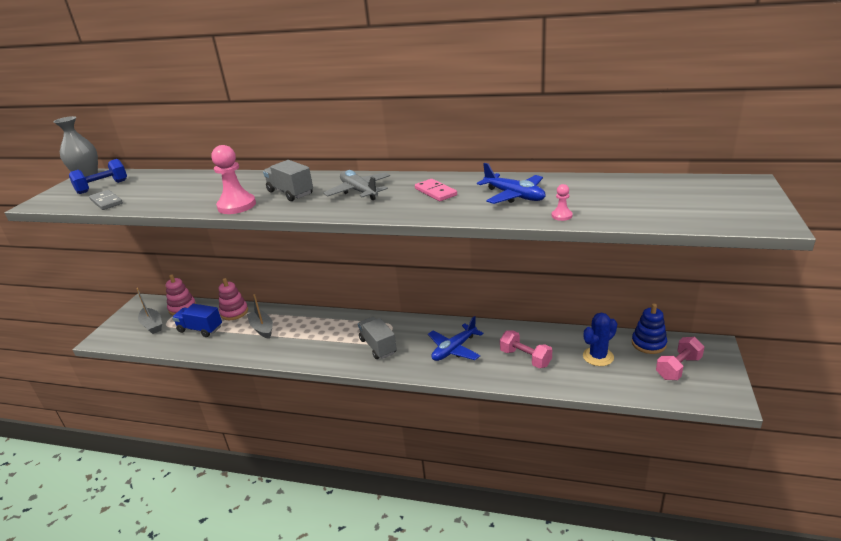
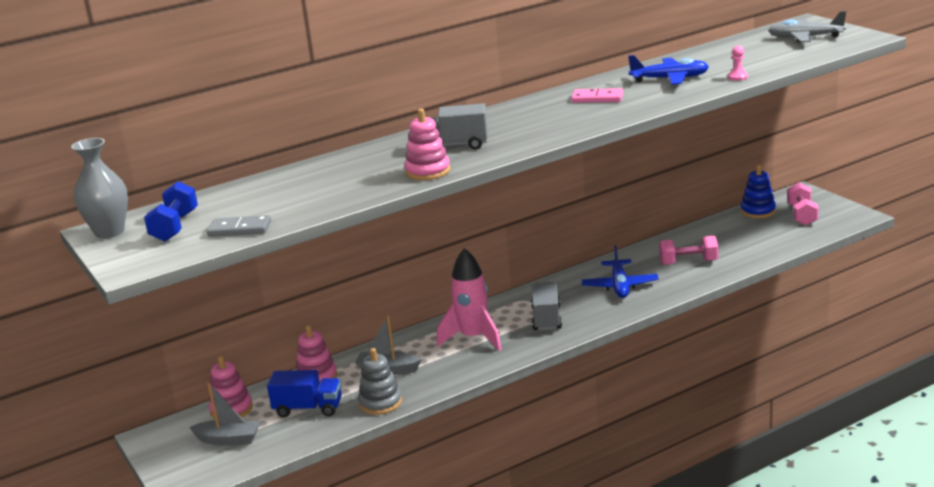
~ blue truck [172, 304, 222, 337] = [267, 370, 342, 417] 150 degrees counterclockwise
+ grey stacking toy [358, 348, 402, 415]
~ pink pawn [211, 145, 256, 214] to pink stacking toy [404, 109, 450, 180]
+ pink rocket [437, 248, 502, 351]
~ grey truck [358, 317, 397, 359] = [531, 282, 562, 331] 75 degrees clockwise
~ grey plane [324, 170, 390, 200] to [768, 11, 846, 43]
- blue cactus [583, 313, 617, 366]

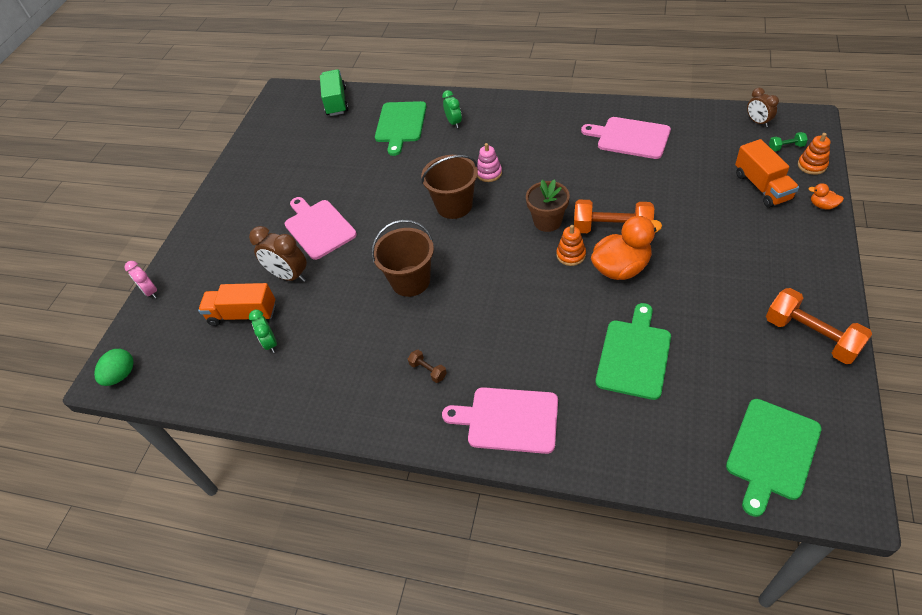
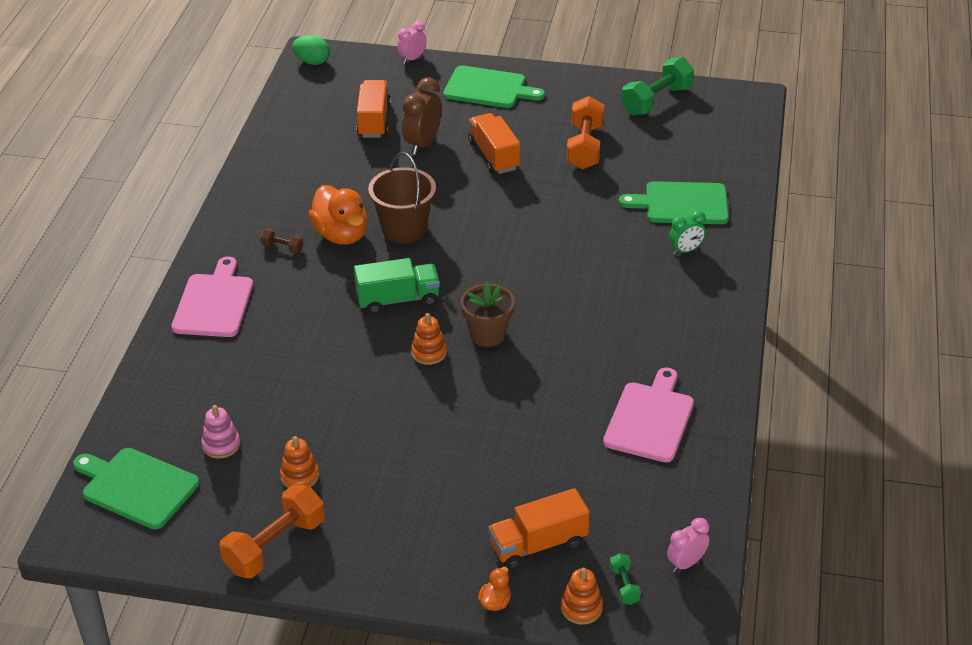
~ pink stacking toy [477, 143, 502, 182] to [201, 405, 240, 459]
~ brown dumbbell [408, 350, 447, 383] = [260, 228, 303, 254] 75 degrees clockwise
+ orange stacking toy [280, 436, 319, 488]
~ orange duck [591, 216, 662, 280] to [308, 185, 367, 245]
~ green truck [320, 69, 348, 116] to [354, 258, 440, 314]
~ green cutting board [596, 303, 671, 400] to [443, 65, 545, 108]
~ pink cutting board [285, 197, 357, 260] to orange truck [468, 113, 520, 174]
~ orange dumbbell [574, 200, 654, 233] to [566, 96, 604, 169]
+ green dumbbell [622, 57, 694, 115]
~ brown clock [747, 88, 779, 127] to pink clock [667, 518, 710, 572]
- green clock [249, 310, 277, 353]
- brown bucket [421, 155, 478, 219]

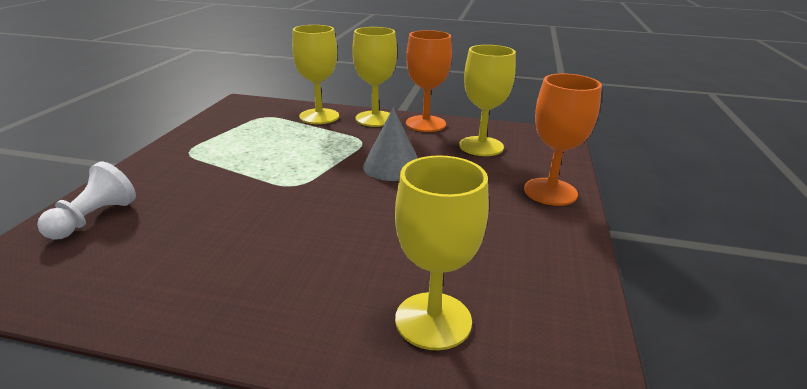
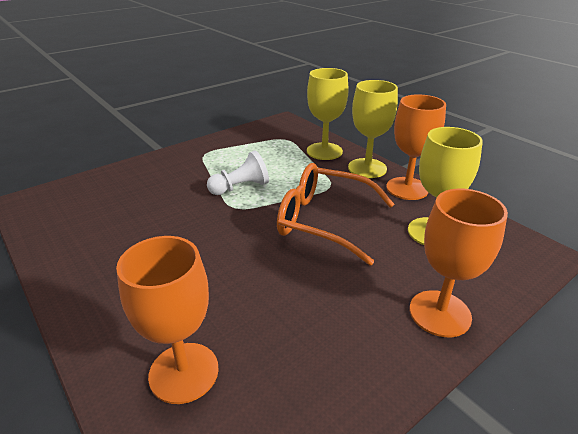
~ yellow goblet [395, 155, 489, 350] to orange goblet [116, 236, 219, 404]
~ white pawn [37, 162, 136, 240] to [207, 150, 269, 195]
~ grey cone [363, 108, 418, 181] to orange glasses [277, 163, 395, 265]

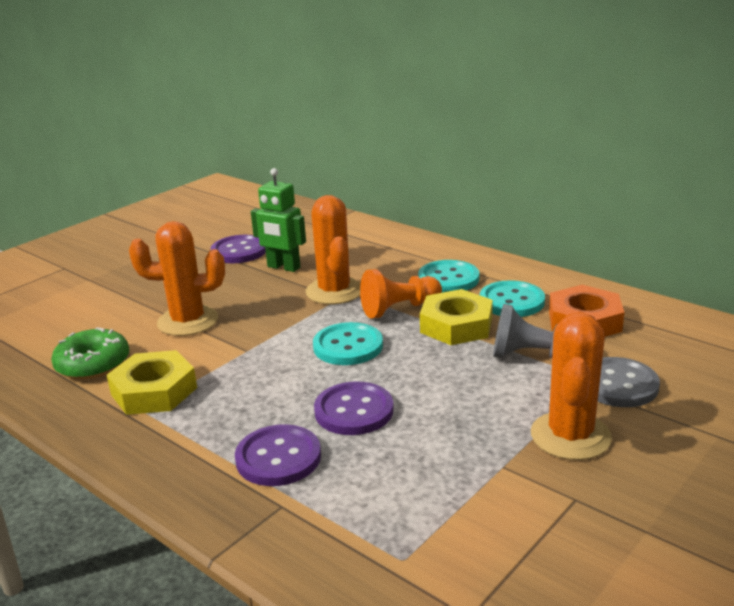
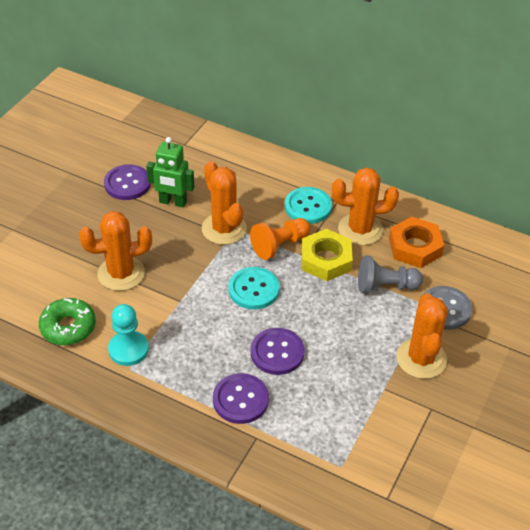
~ yellow nut [107, 350, 197, 415] to turquoise pawn [108, 304, 149, 366]
~ turquoise button [480, 280, 545, 317] to orange cactus [332, 167, 399, 245]

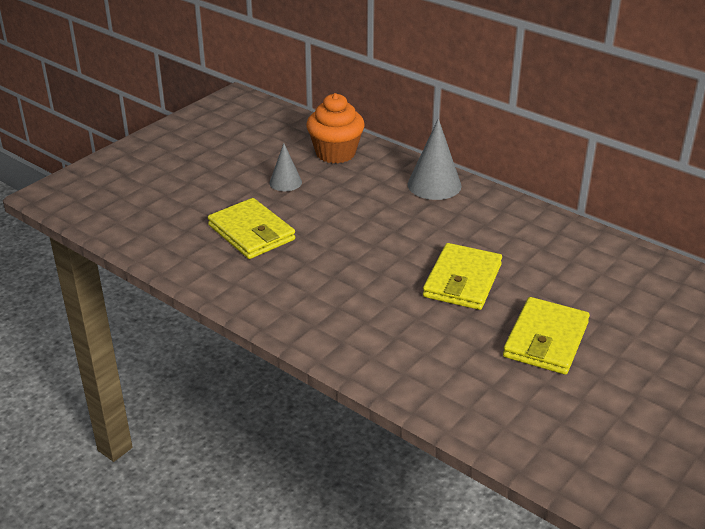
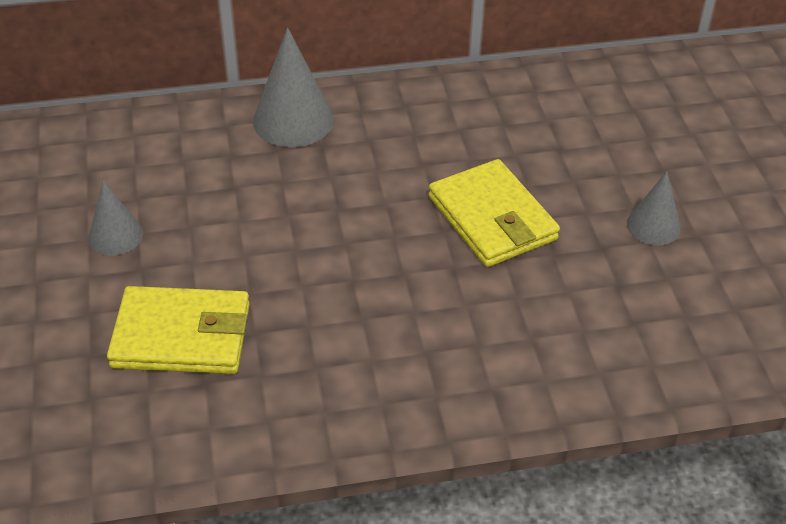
~ yellow wallet [503, 297, 590, 375] to grey cone [627, 171, 681, 245]
- orange cupcake [306, 93, 365, 163]

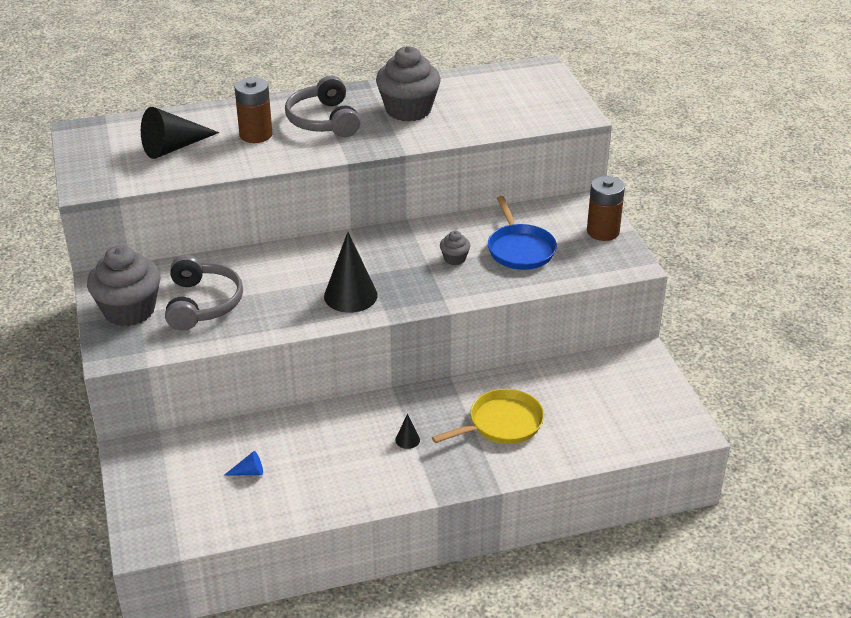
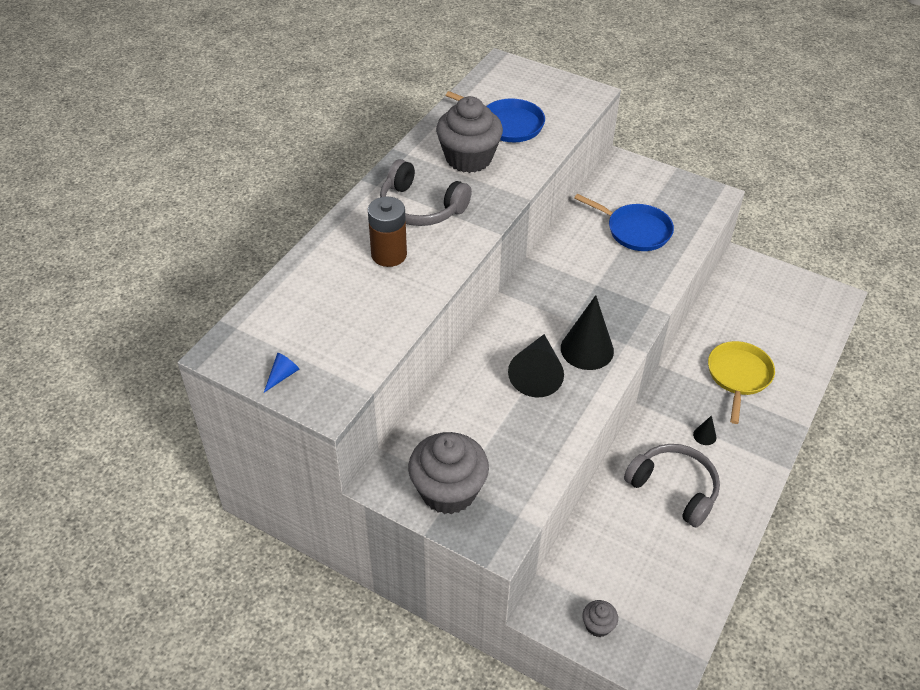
~ blue cone [224, 451, 263, 476] to [264, 353, 299, 392]
+ blue pan [445, 91, 545, 142]
~ black cone [141, 107, 219, 159] to [508, 334, 564, 397]
~ grey cupcake [440, 231, 470, 265] to [582, 600, 618, 637]
~ grey headphones [165, 255, 243, 331] to [624, 444, 720, 528]
- brown battery [587, 176, 625, 241]

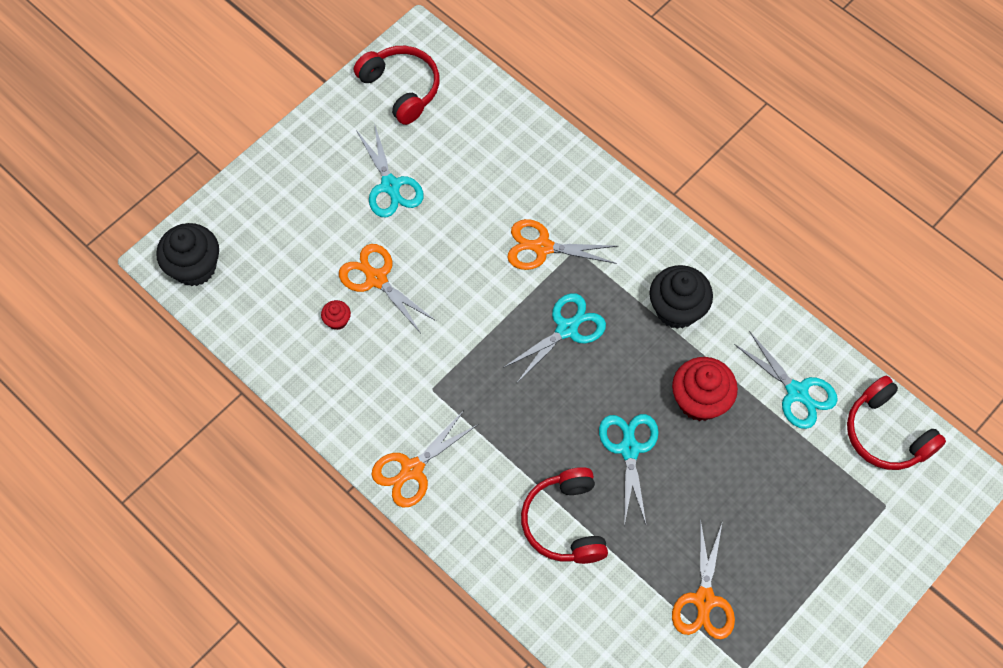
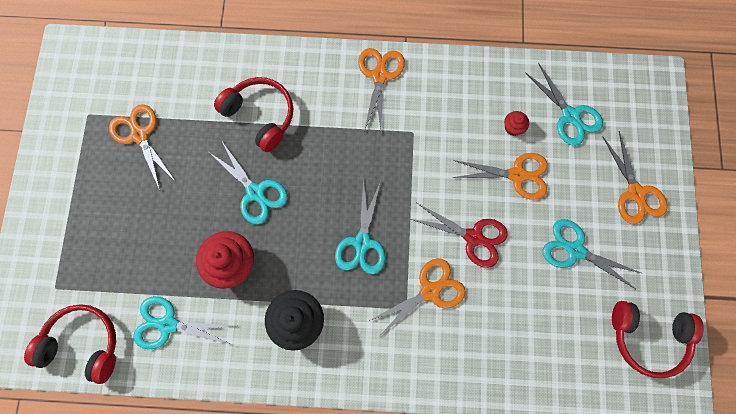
+ red scissors [411, 203, 508, 268]
+ turquoise scissors [525, 63, 603, 146]
+ orange scissors [602, 131, 668, 224]
- black cupcake [156, 223, 219, 286]

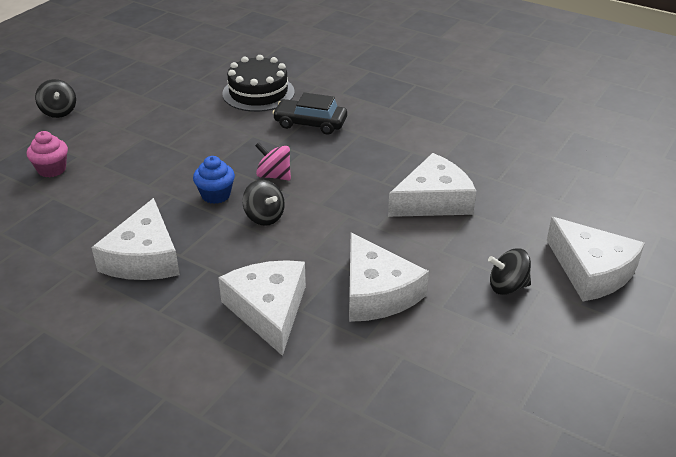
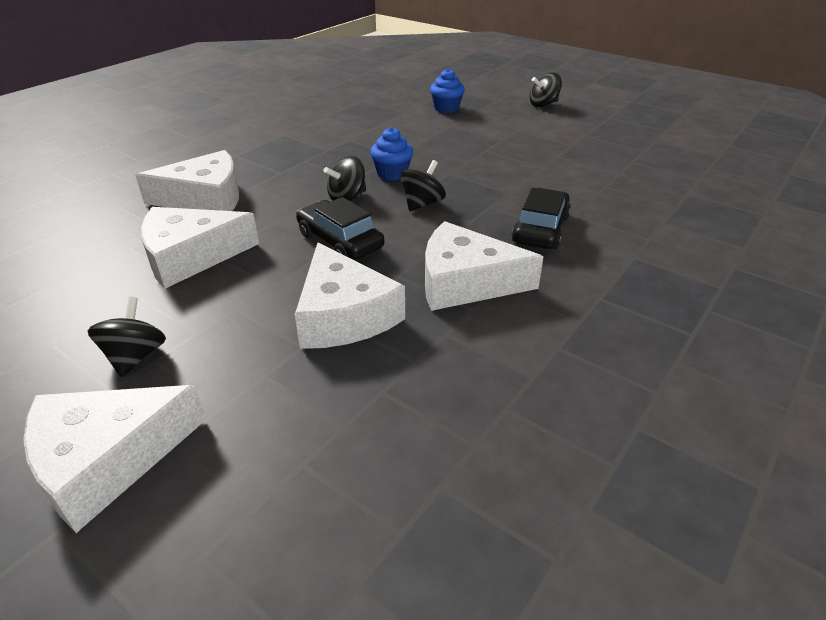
+ black car [296, 197, 384, 260]
~ pink spinning top [255, 142, 291, 181] to black spinning top [400, 160, 446, 211]
~ white cheese [91, 198, 180, 280] to [425, 221, 544, 311]
~ pink cupcake [27, 131, 68, 178] to blue cupcake [430, 68, 465, 113]
- black cake [222, 55, 295, 112]

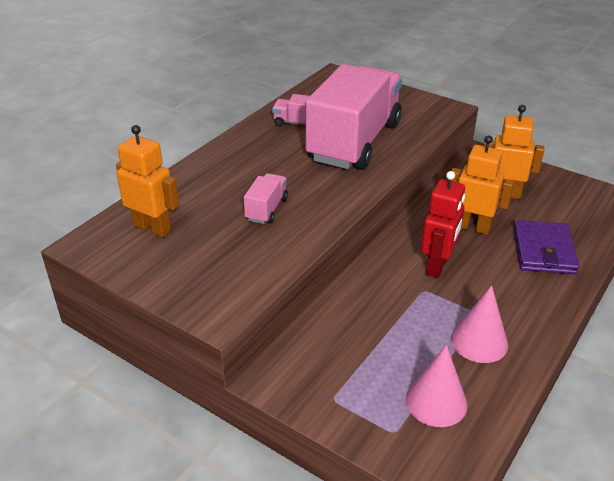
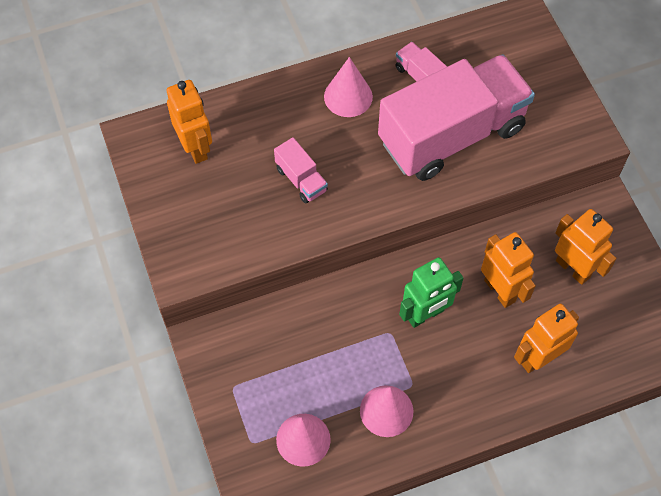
~ pink truck [243, 173, 288, 224] = [274, 137, 328, 203] 90 degrees clockwise
+ pink cone [324, 57, 373, 117]
~ red robot [421, 171, 465, 278] to green robot [399, 257, 463, 328]
~ purple wallet [513, 220, 580, 274] to orange robot [514, 304, 579, 373]

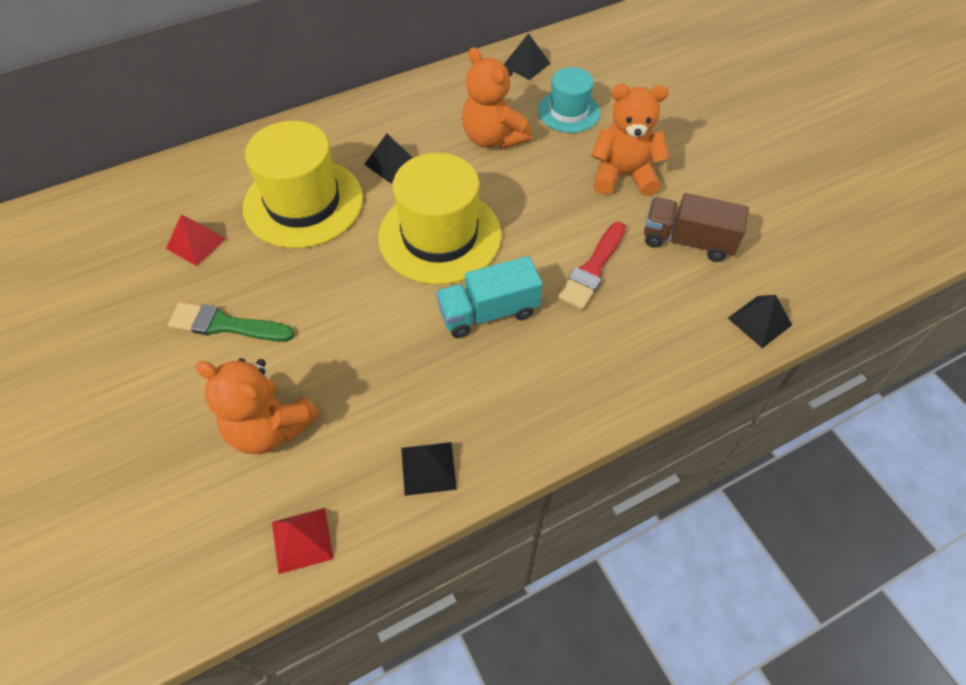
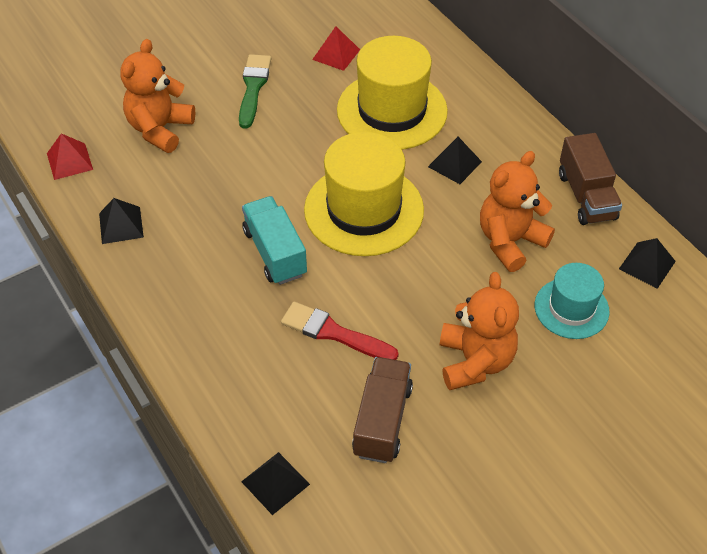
+ brown truck [559, 133, 622, 225]

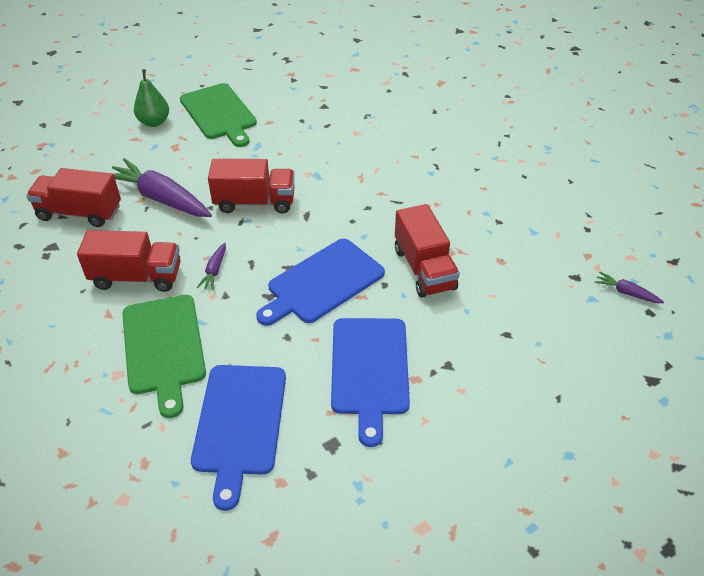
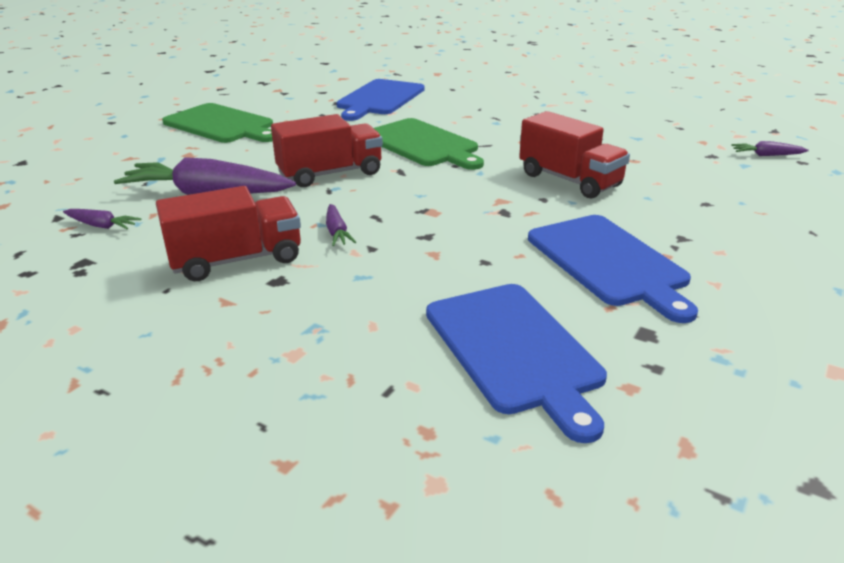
~ red truck [26, 168, 121, 227] to purple carrot [63, 209, 142, 229]
~ blue cutting board [256, 239, 385, 326] to [336, 79, 425, 121]
~ green cutting board [122, 295, 206, 418] to [374, 118, 484, 170]
- green pear [134, 69, 169, 127]

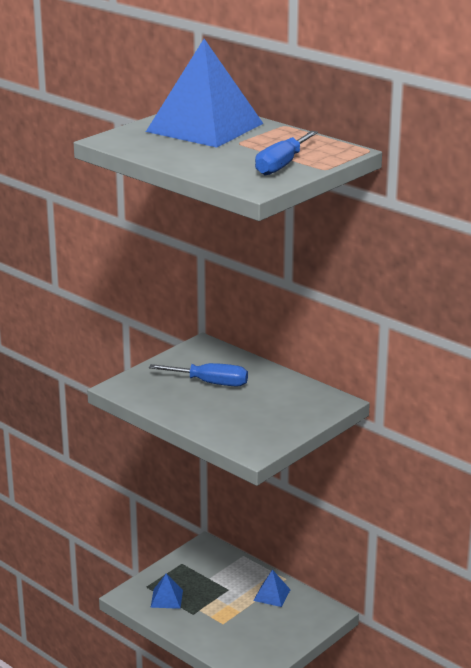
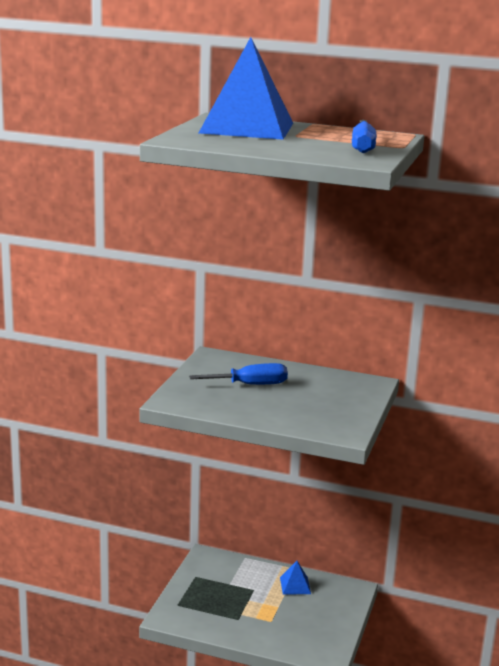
- blue pyramid [151, 573, 183, 609]

